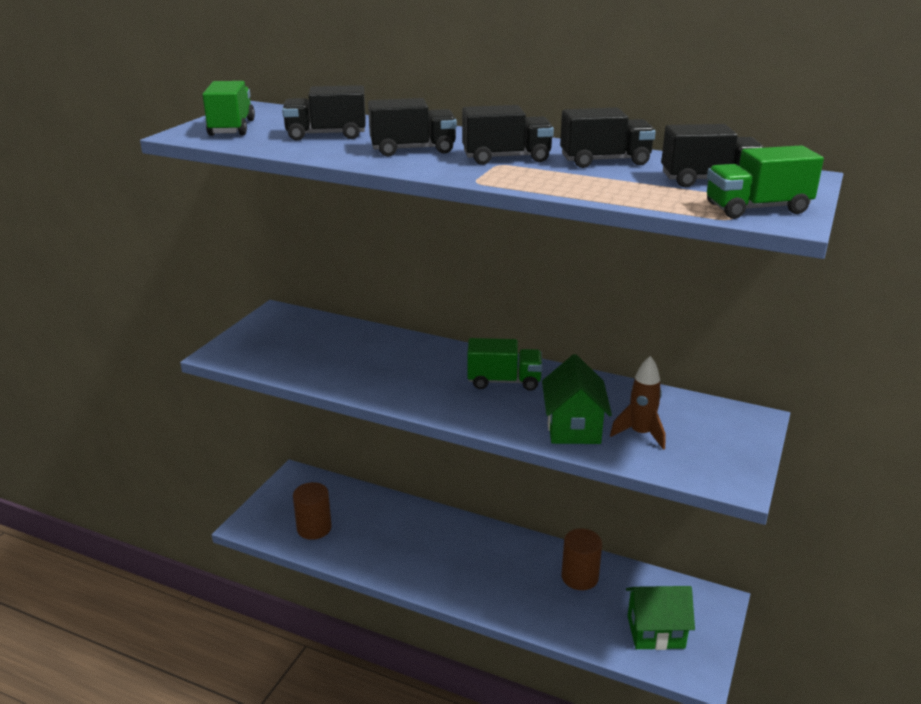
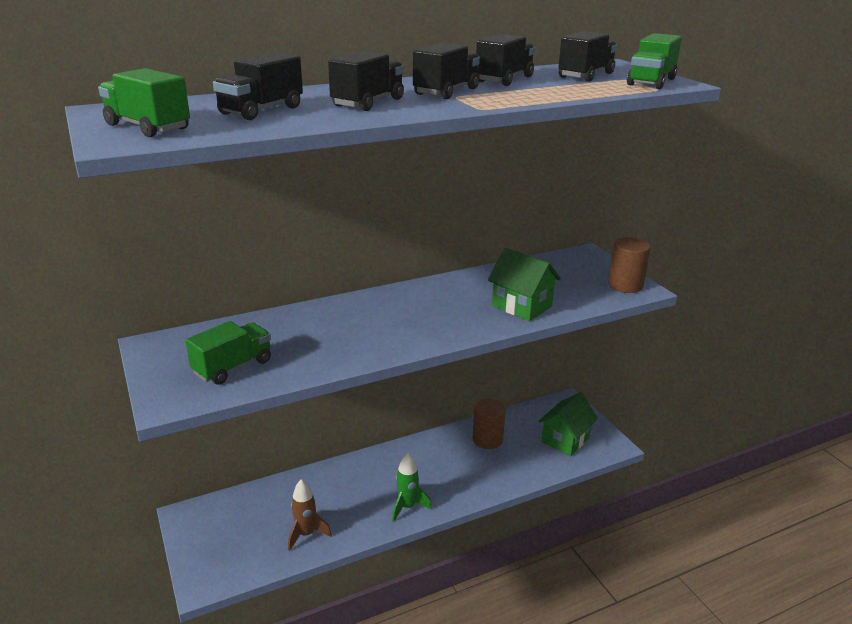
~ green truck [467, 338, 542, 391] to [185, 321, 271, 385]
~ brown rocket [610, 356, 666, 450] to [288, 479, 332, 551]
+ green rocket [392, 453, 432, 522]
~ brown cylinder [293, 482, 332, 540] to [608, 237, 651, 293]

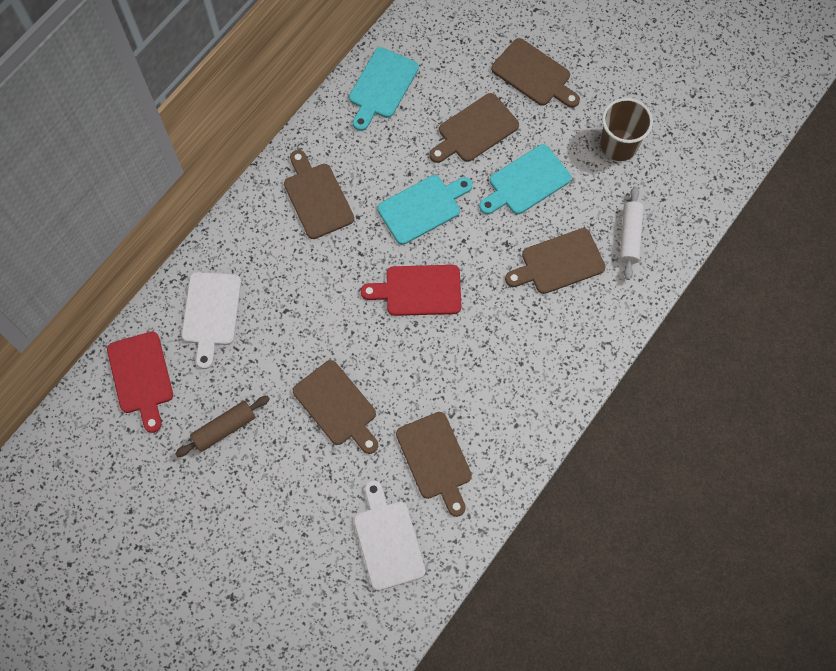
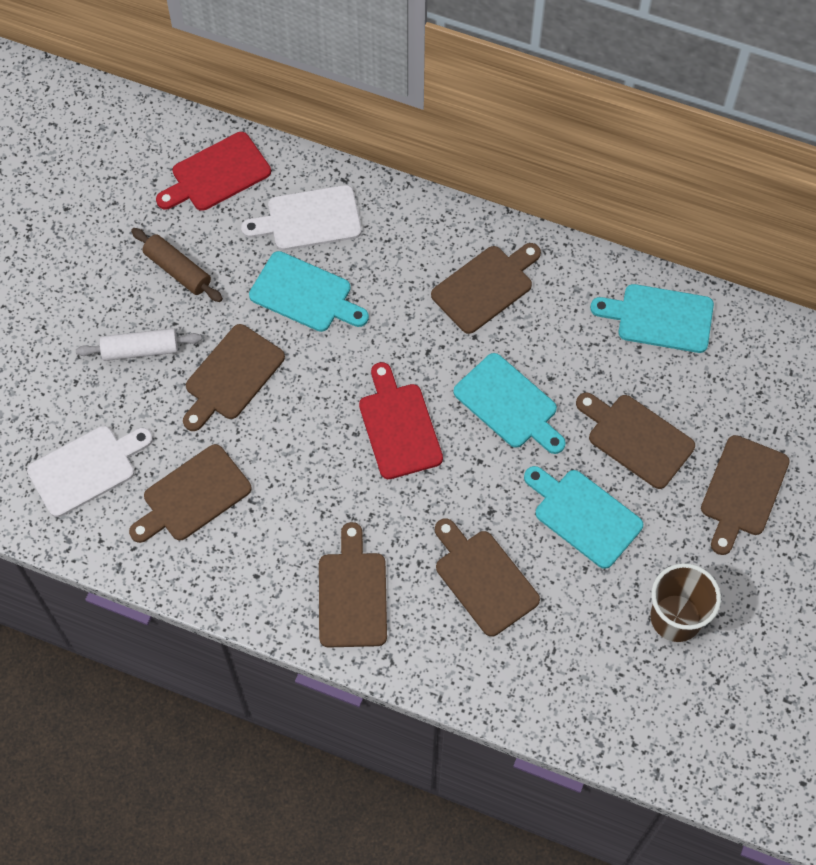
~ white rolling pin [619, 186, 644, 280] to [76, 328, 202, 361]
+ turquoise cutting board [249, 251, 369, 332]
+ brown cutting board [319, 522, 387, 648]

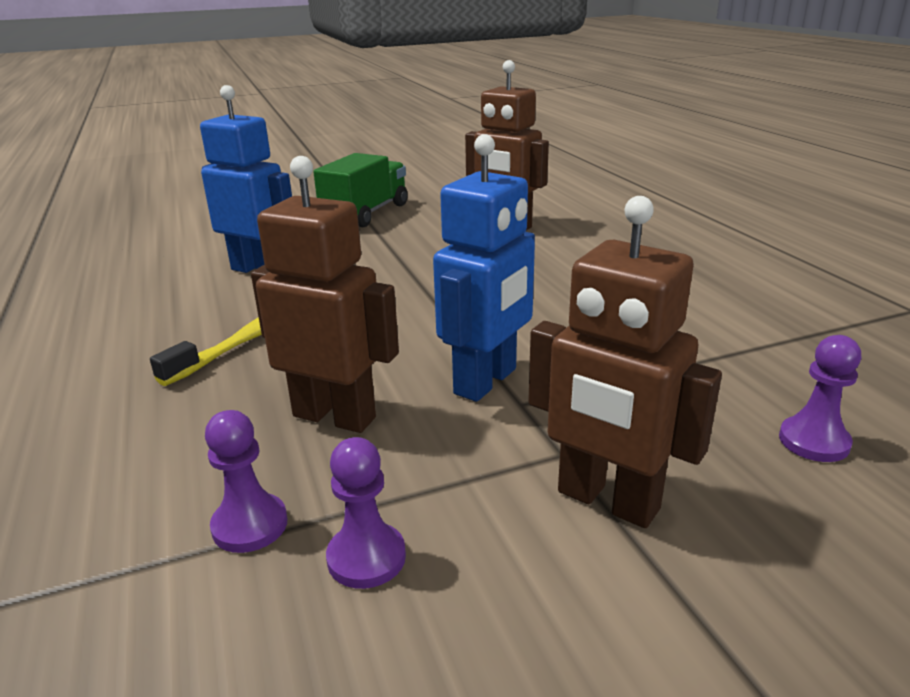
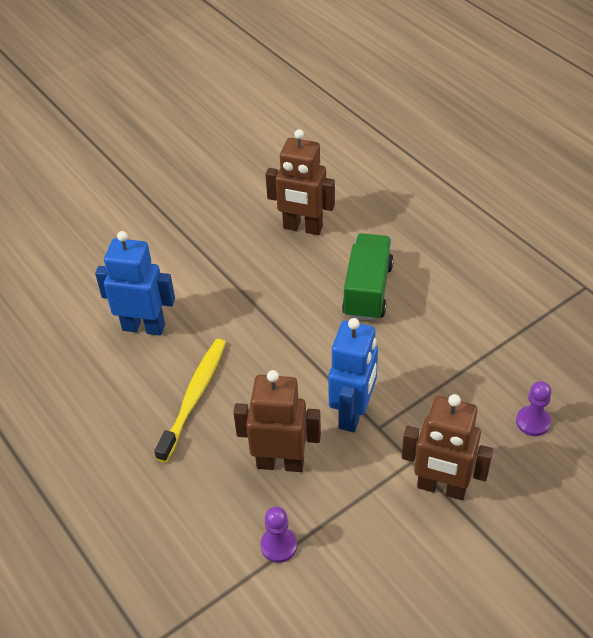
~ green truck [313, 153, 408, 227] to [342, 233, 394, 321]
- purple pawn [326, 437, 406, 589]

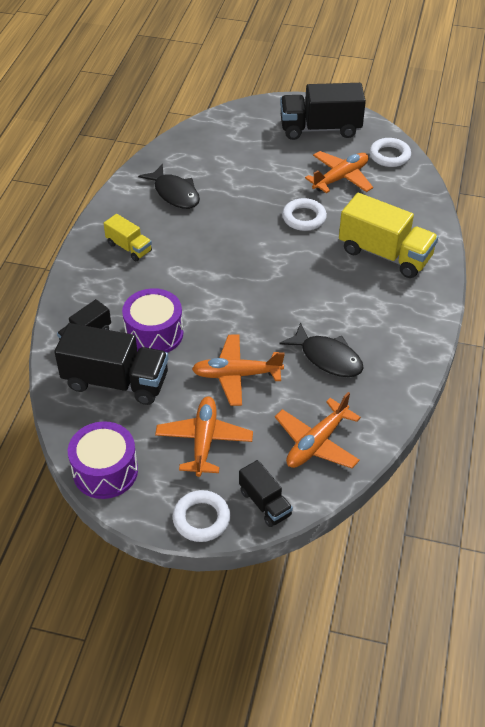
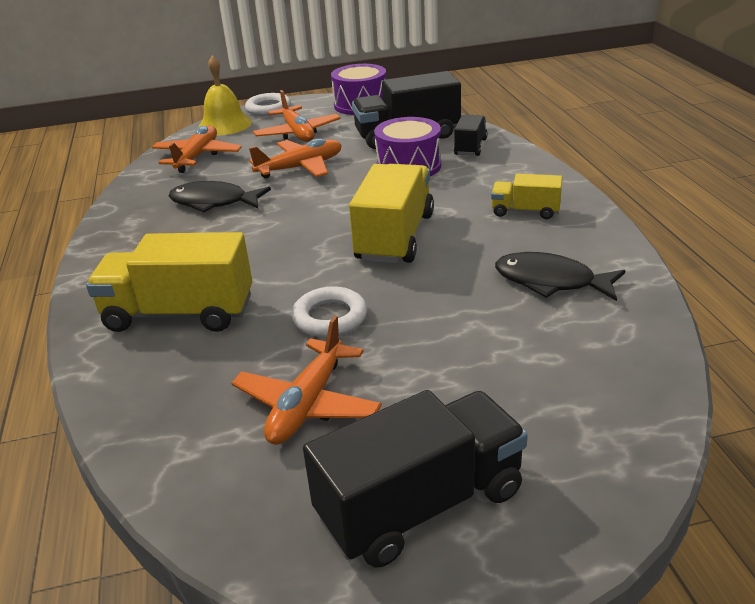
~ black truck [239, 460, 293, 527] to yellow bell [198, 55, 252, 136]
+ yellow truck [349, 164, 434, 264]
- white ring [369, 138, 411, 167]

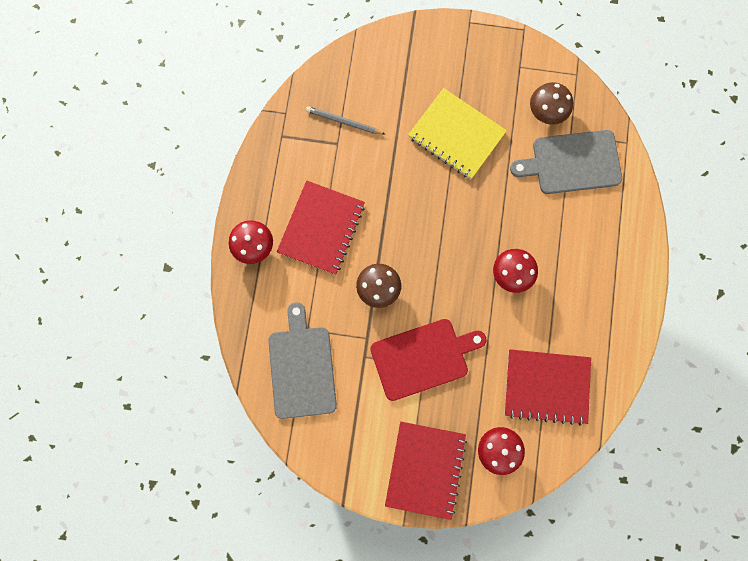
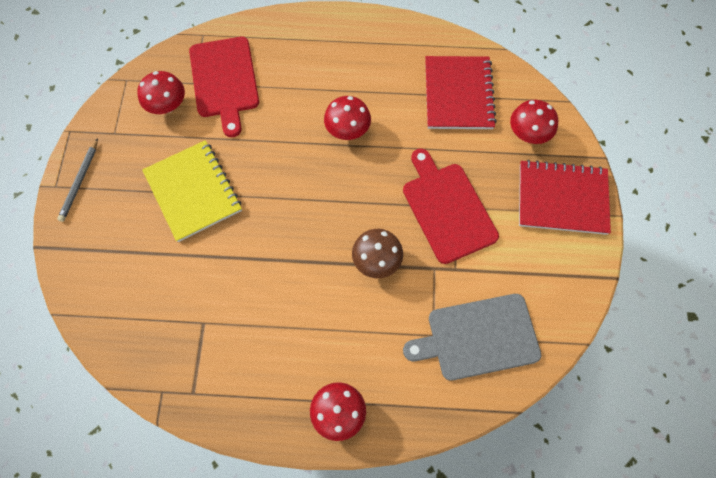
~ grey pencil [306, 106, 386, 135] to [57, 138, 98, 222]
~ brown mushroom [530, 82, 573, 125] to red mushroom [137, 71, 185, 114]
~ yellow notebook [408, 88, 507, 179] = [142, 140, 242, 242] 60 degrees counterclockwise
~ grey cutting board [510, 130, 622, 194] to red cutting board [189, 37, 259, 137]
- red notebook [277, 180, 365, 275]

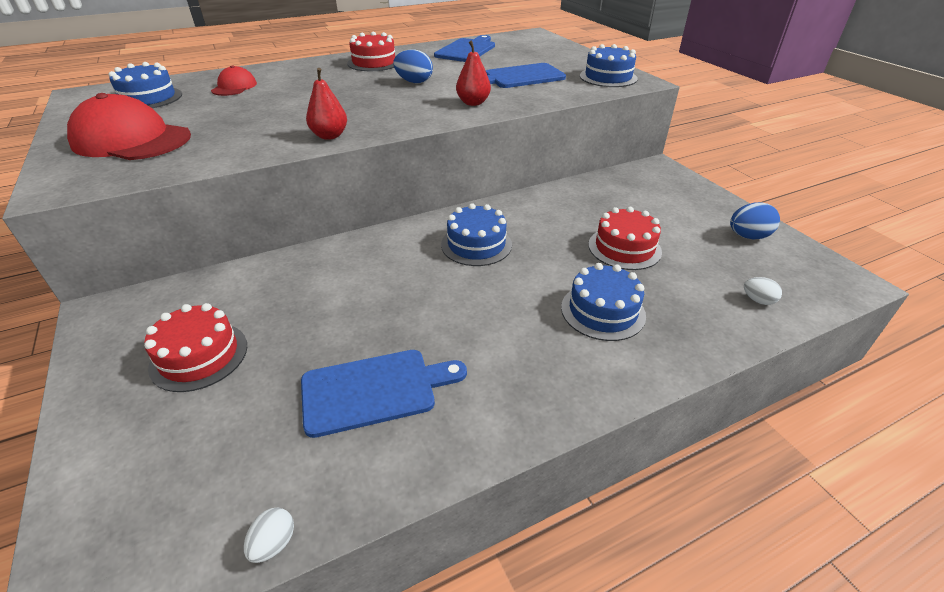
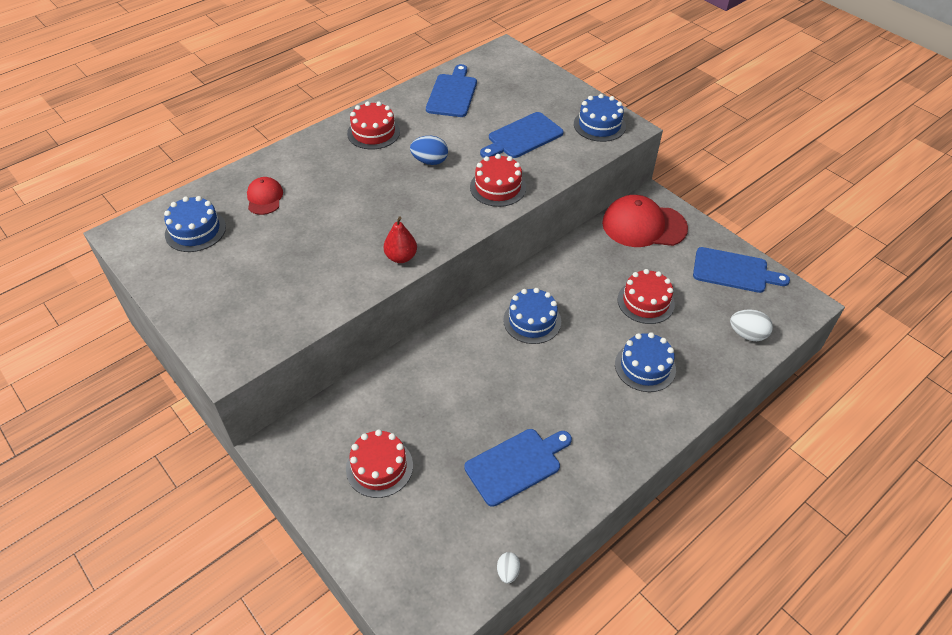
~ red pear [456, 41, 491, 106] to red cake [470, 154, 526, 207]
~ red cap [67, 93, 191, 160] to [602, 195, 688, 247]
~ blue egg [730, 202, 780, 239] to blue cutting board [693, 247, 790, 293]
~ white egg [744, 277, 782, 305] = [730, 309, 773, 341] x1.63

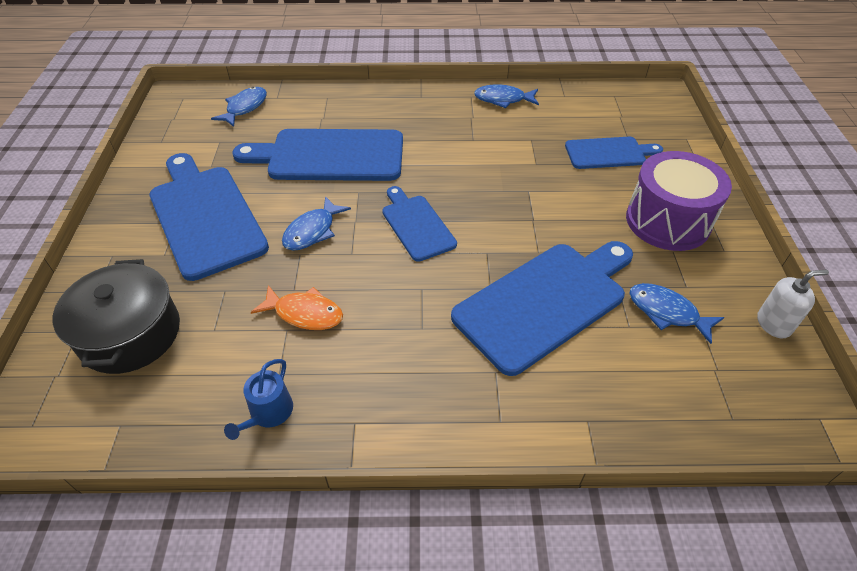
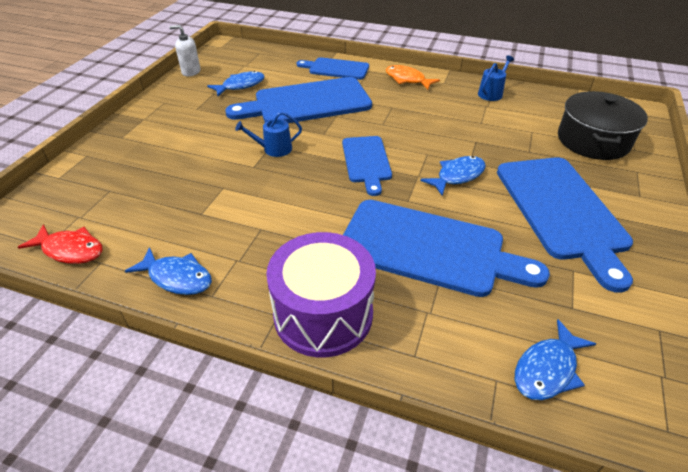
+ red fish [18, 224, 103, 264]
~ blue fish [629, 283, 724, 344] = [207, 71, 265, 96] 90 degrees counterclockwise
+ blue watering can [235, 112, 302, 157]
~ purple drum [626, 151, 732, 251] to [266, 232, 376, 357]
~ blue cutting board [565, 137, 663, 169] to [297, 57, 369, 80]
~ orange fish [251, 285, 343, 330] to [386, 65, 440, 90]

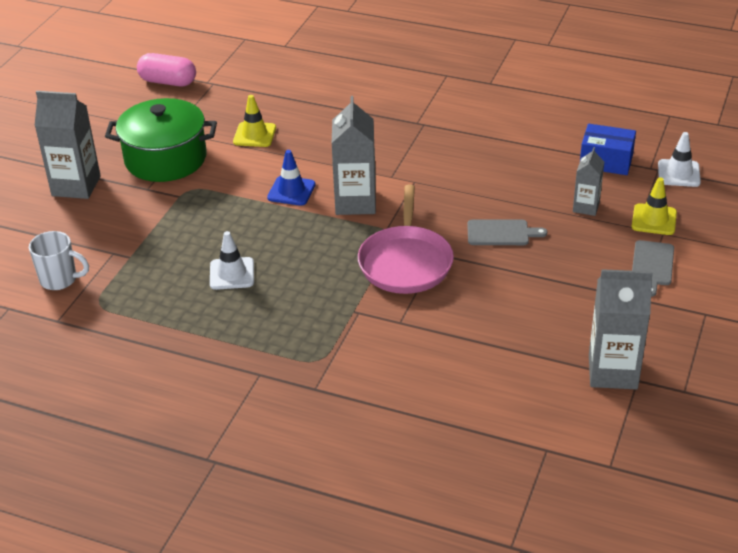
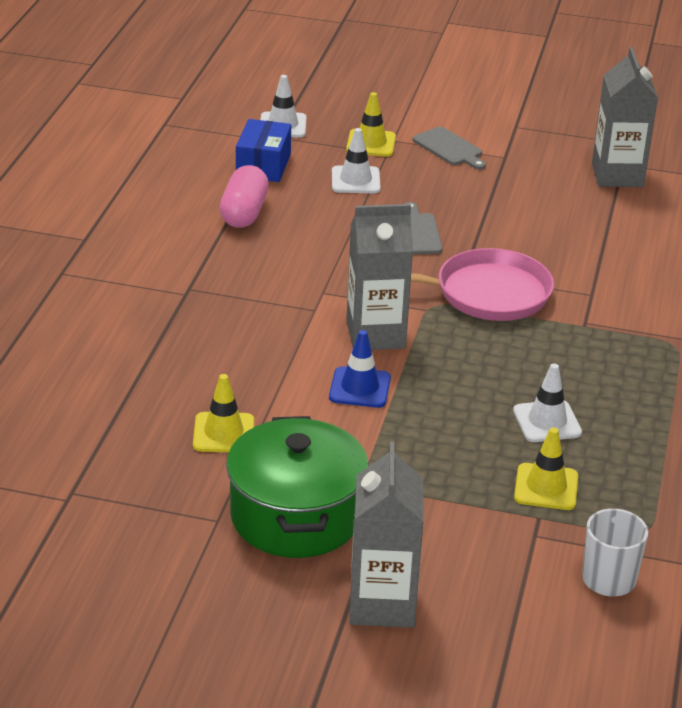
~ pink capsule [137, 53, 196, 86] to [220, 165, 269, 228]
~ grey carton [573, 147, 604, 216] to white traffic cone [332, 128, 381, 193]
~ grey cutting board [632, 240, 674, 297] = [413, 127, 486, 170] 45 degrees clockwise
+ yellow traffic cone [514, 427, 578, 510]

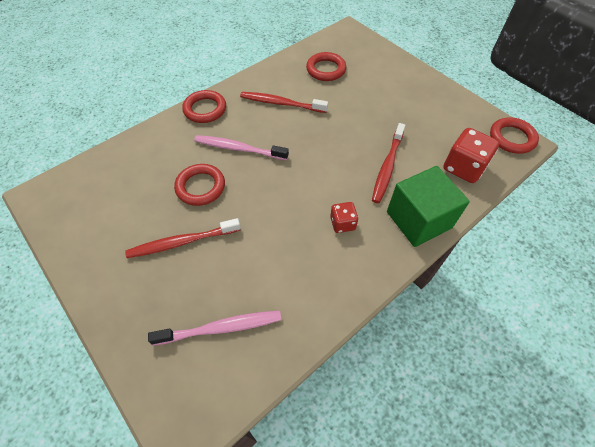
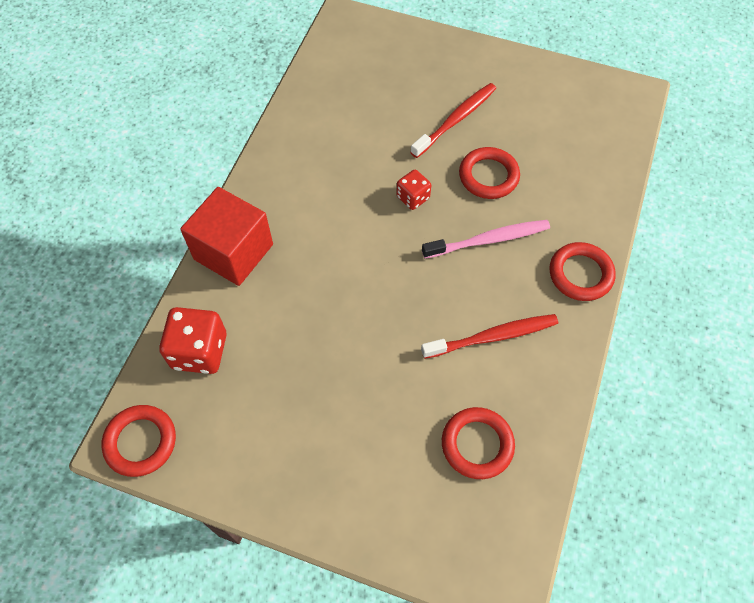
~ green cube [387, 166, 470, 247] to red cube [180, 187, 273, 286]
~ red dice [330, 202, 358, 233] to [396, 170, 431, 210]
- pink toothbrush [148, 311, 281, 346]
- red toothbrush [372, 123, 405, 203]

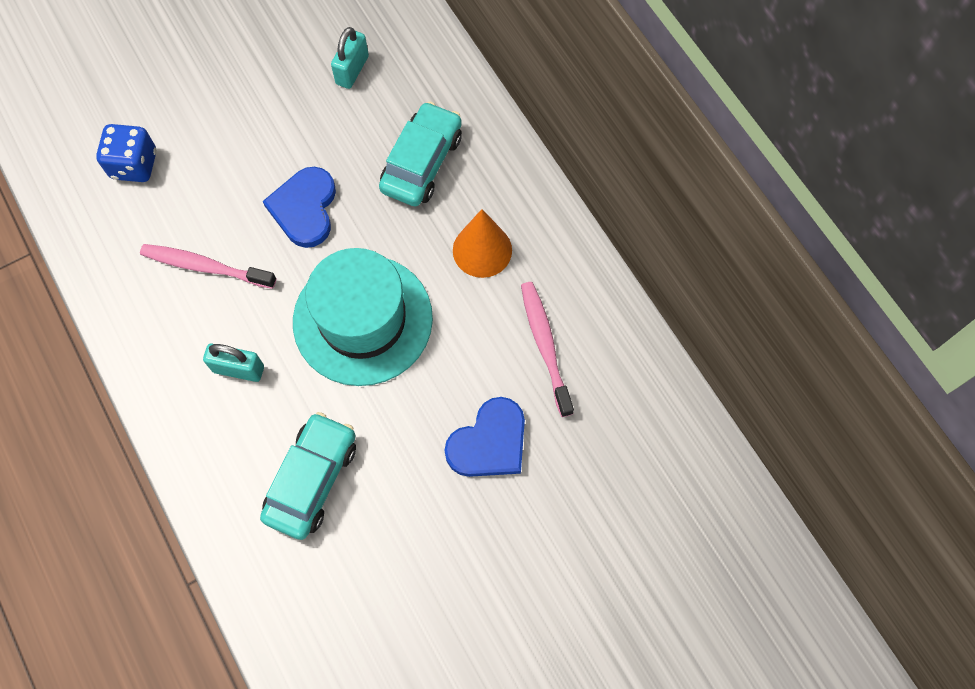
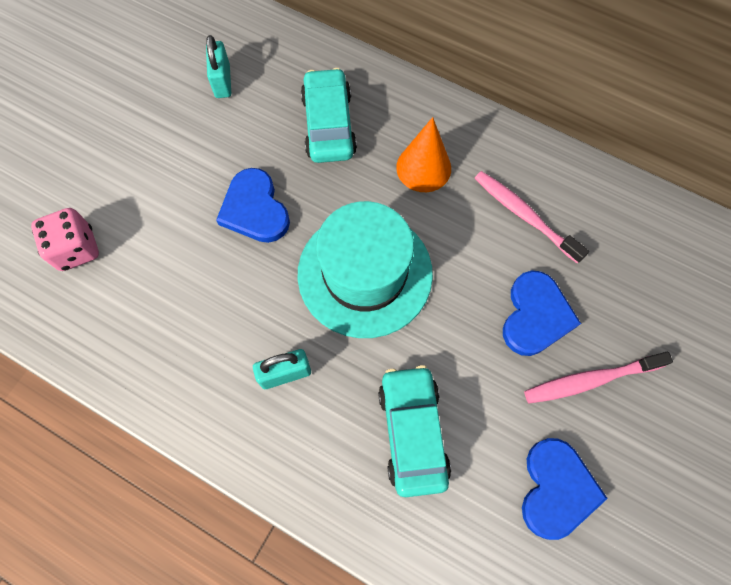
~ blue dice [96, 124, 157, 182] to pink dice [31, 208, 99, 271]
+ blue heart [522, 438, 608, 540]
~ pink toothbrush [140, 244, 276, 289] to [524, 352, 673, 403]

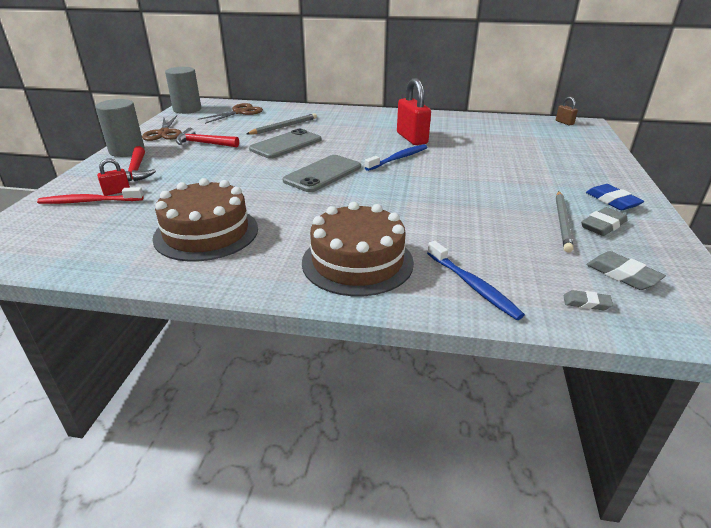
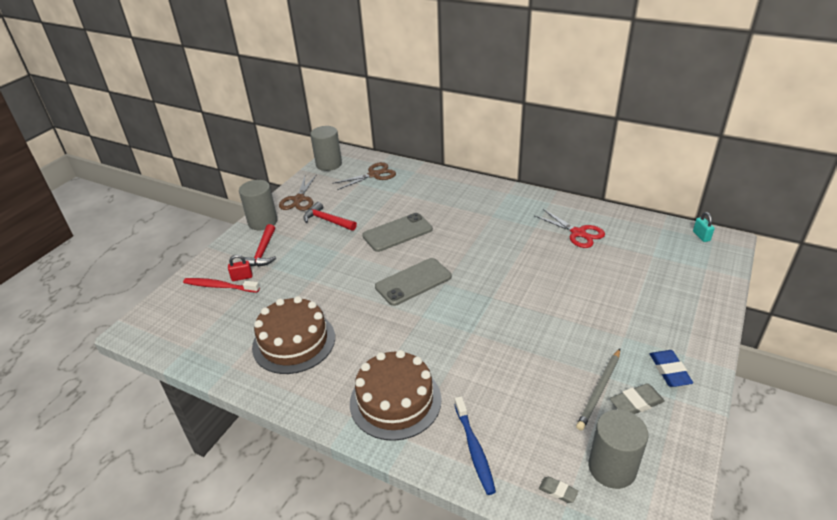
+ red scissors [534, 209, 605, 248]
~ grey eraser [587, 251, 666, 290] to grey cylinder [588, 409, 649, 489]
~ brown padlock [556, 97, 578, 126] to turquoise padlock [693, 212, 715, 242]
- grey pencil [247, 113, 317, 135]
- blue toothbrush [365, 144, 427, 171]
- red padlock [397, 78, 431, 145]

